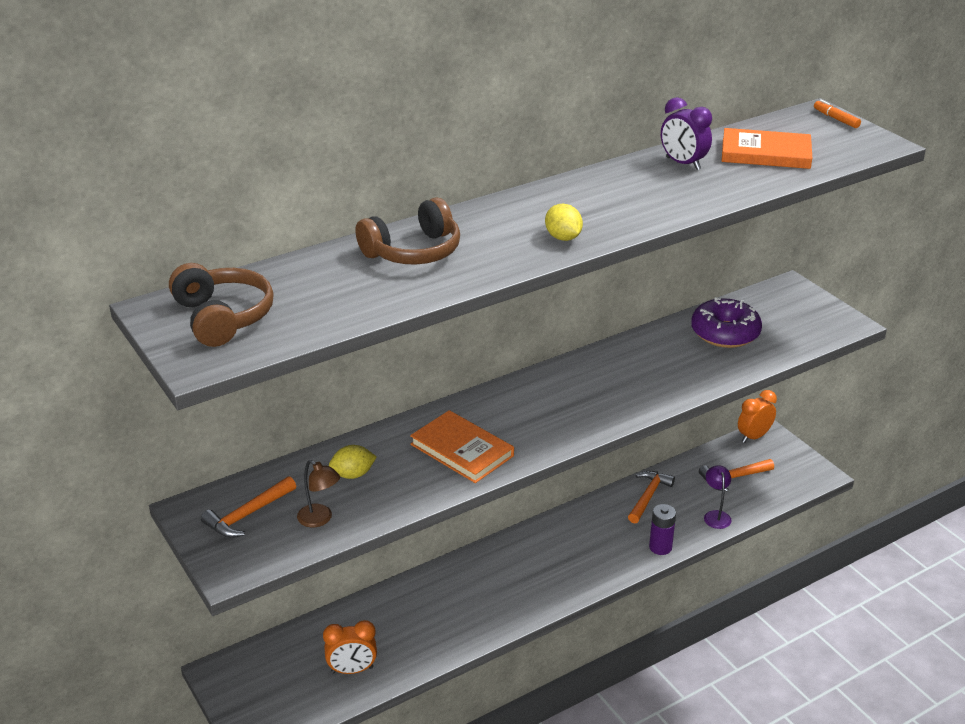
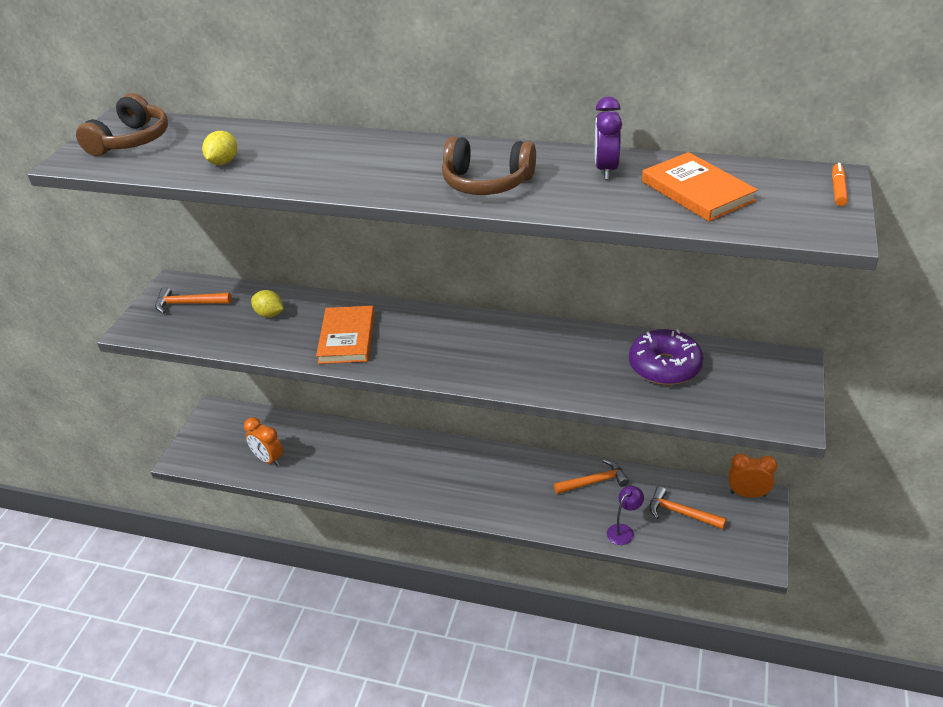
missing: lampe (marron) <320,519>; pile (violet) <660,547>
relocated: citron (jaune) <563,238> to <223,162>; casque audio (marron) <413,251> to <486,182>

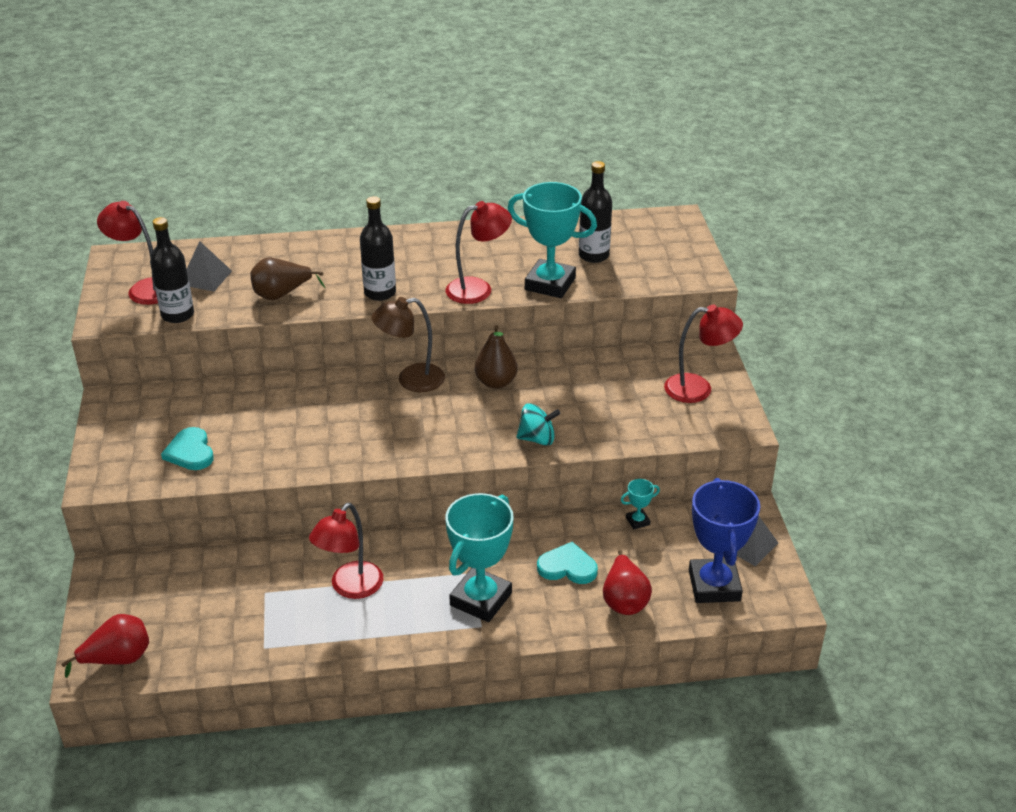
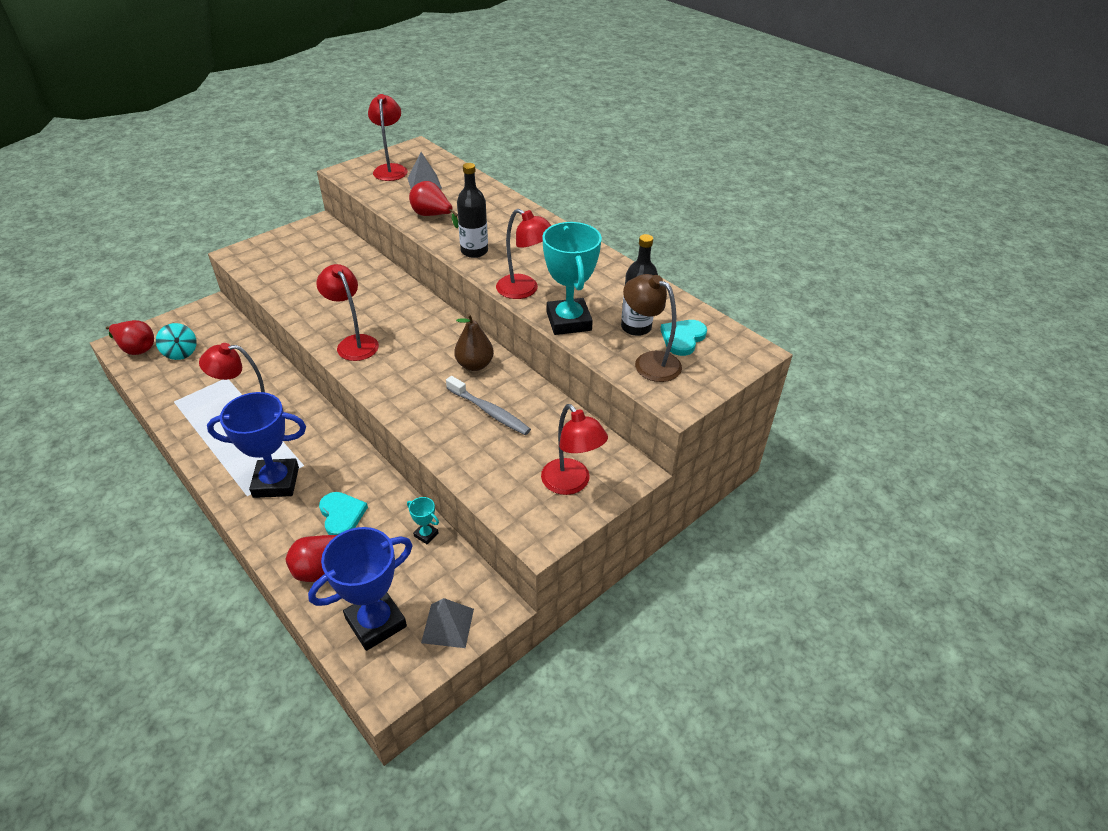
missing: bouteille (noir) <177,315>
appeared: lampe (rouge) <354,343>; brosse à dents (gris) <489,411>
relocated: toupie (turquoise) <537,439> to <181,352>; lampe (marron) <411,380> to <649,362>; cœur (turquoise) <190,452> to <682,338>
colour: trophée (turquoise) <481,599> to trophée (bleu) <276,482>; poire (marron) <281,295> to poire (rouge) <432,216>

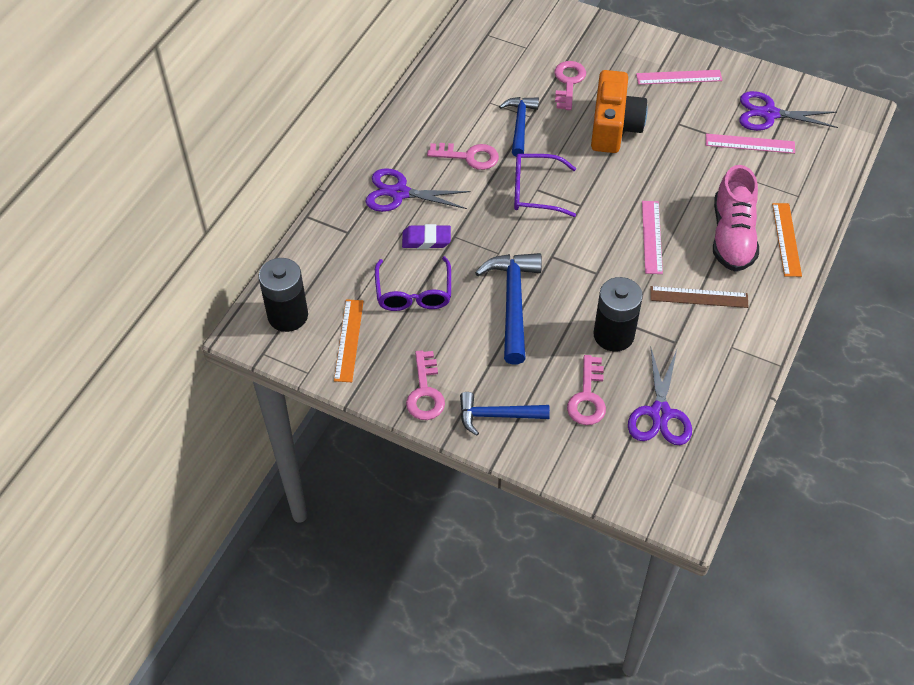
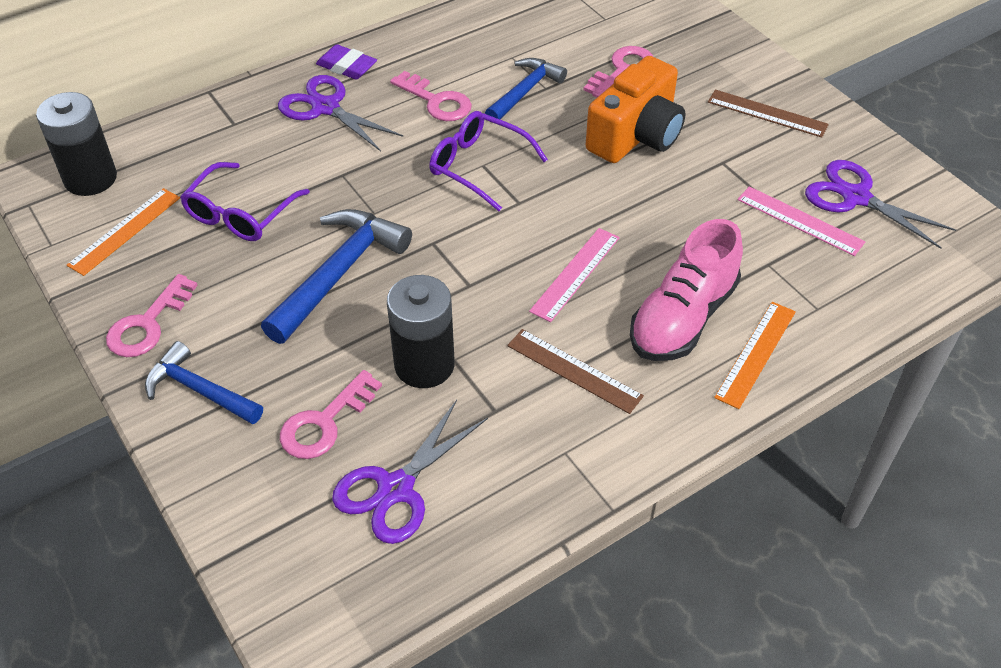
relocated: gomme (violet) <426,240> to <346,66>
colour: règle (rose) <679,77> to règle (marron) <767,113>

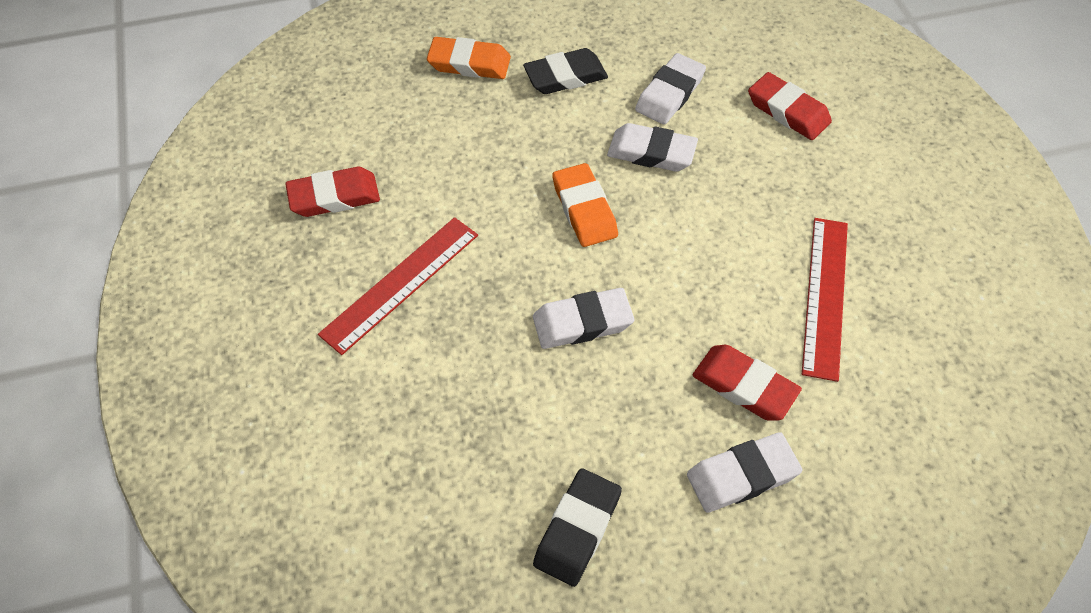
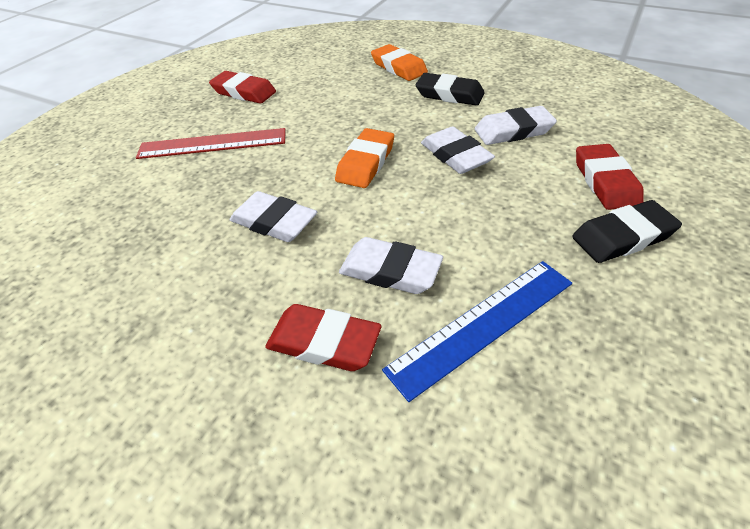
relocated: gomme (blanc) <742,475> to <390,270>; gomme (noir) <577,529> to <622,237>
colour: règle (rouge) <825,296> to règle (bleu) <483,325>
spun: gomme (rouge) <744,386> = <324,342> 60 degrees counterclockwise

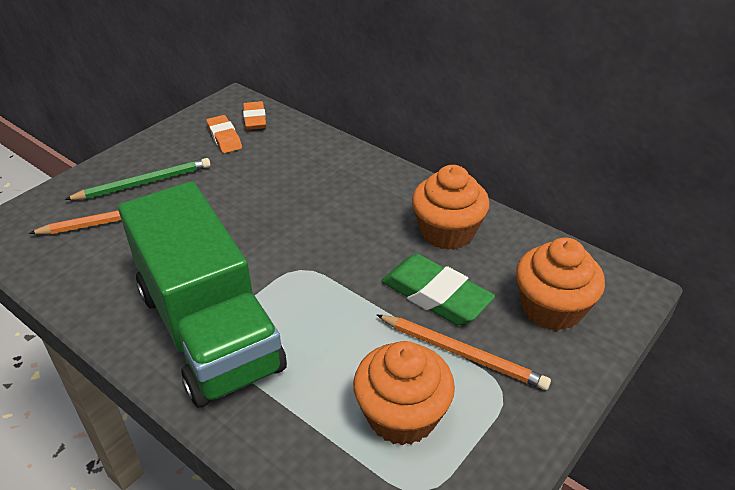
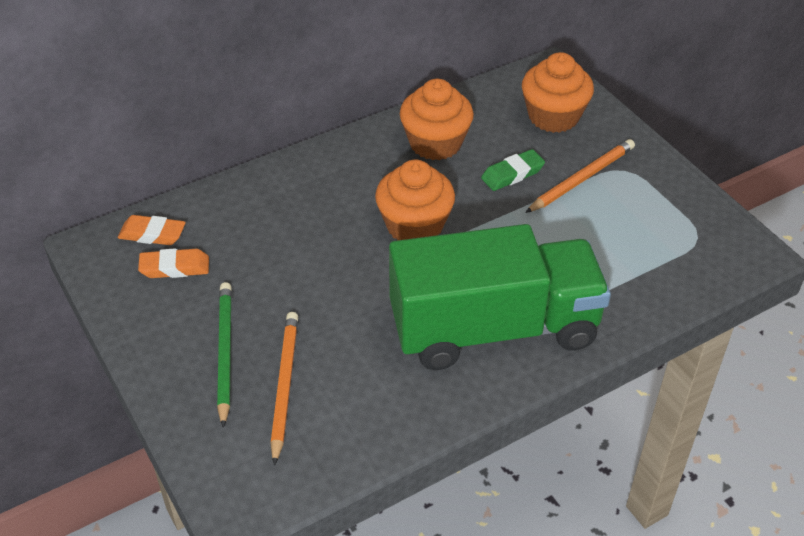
relocated: muffin (orange) <402,415> to <414,226>
size: gomme (vert) <435,295> = <512,174> x0.62

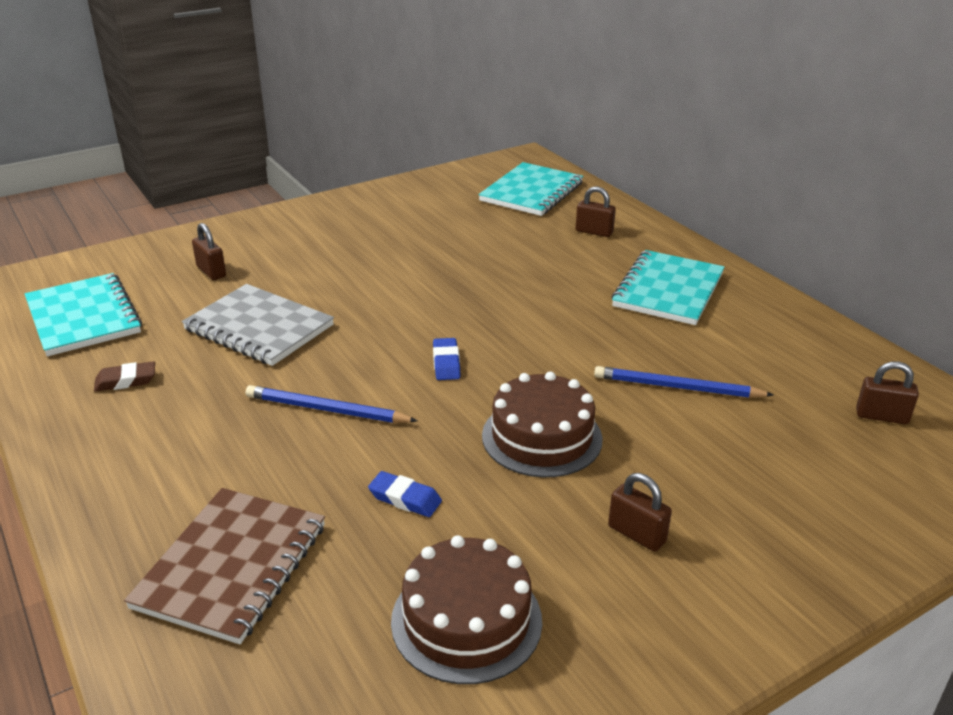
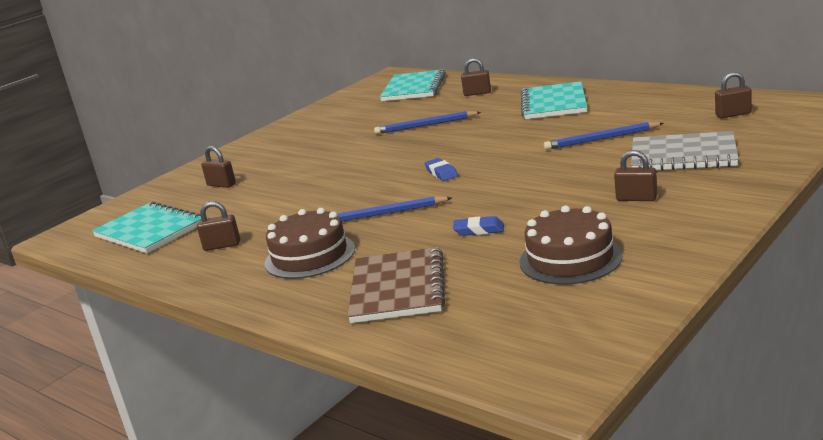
appeared: crayon (bleu) <425,125>
relocated: gâteau (marron) <542,437> to <310,256>; carnet (gris) <259,327> to <683,155>
exchanged: gomme (marron) <126,381> to cadenas (marron) <222,246>

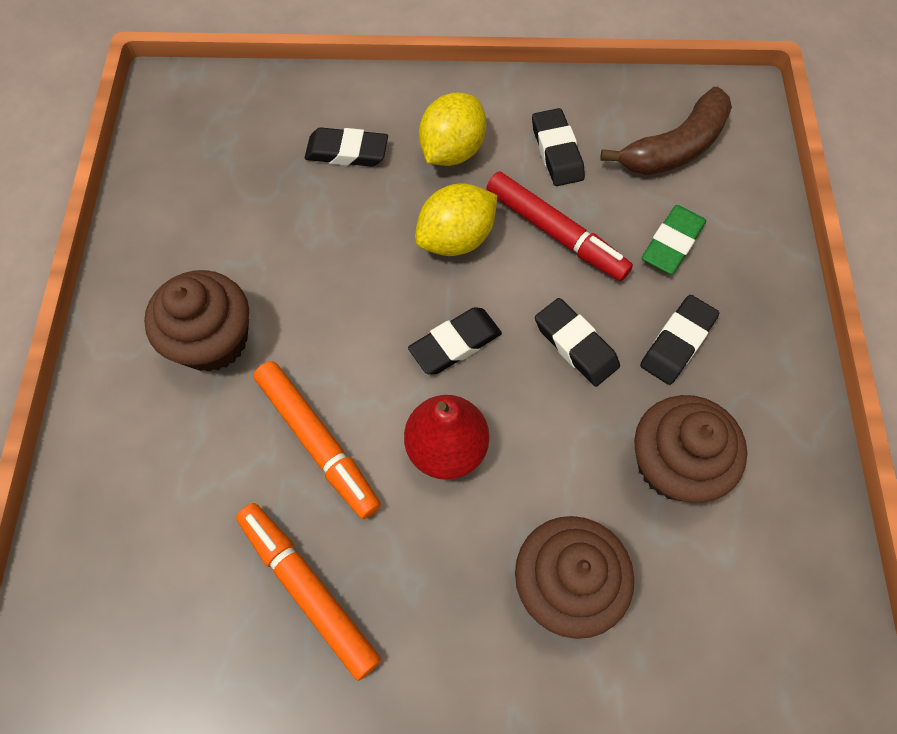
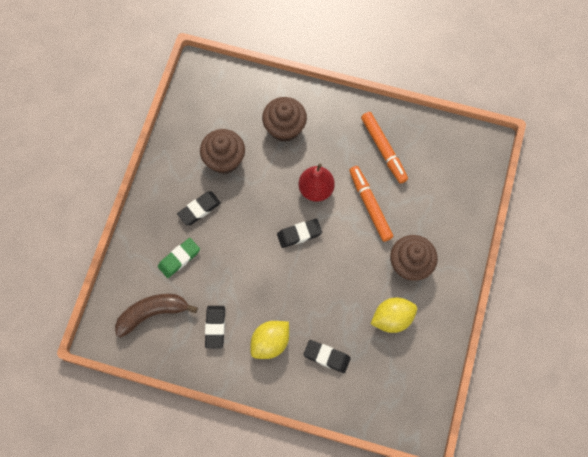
missing: feutre (rouge) <555,233>; gomme (noir) <575,345>
relocated: citron (jaune) <456,238> to <392,318>

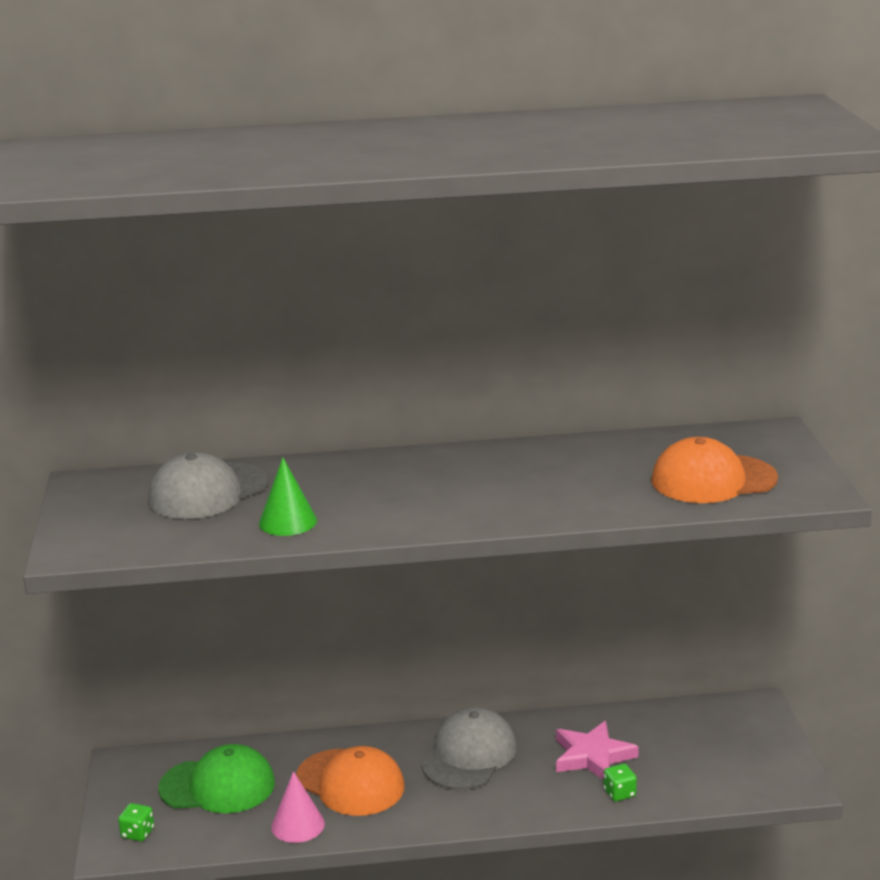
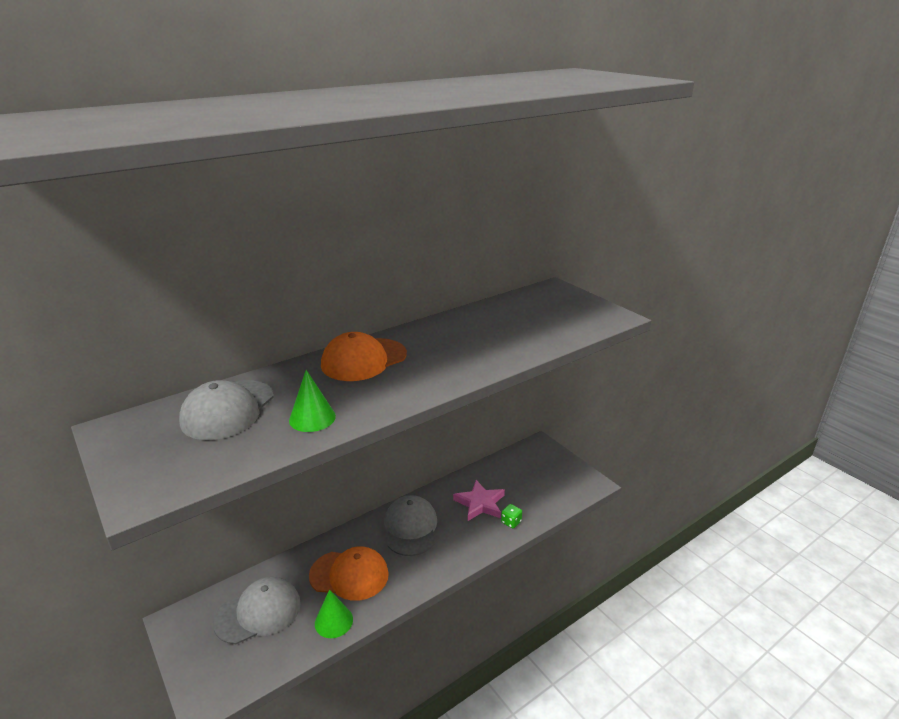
missing: dé (vert) <137,833>
relocated: casquette (orange) <713,480> to <364,360>
colour: casquette (vert) <218,786> to casquette (gris) <258,612>; cône (rose) <298,825> to cône (vert) <333,621>

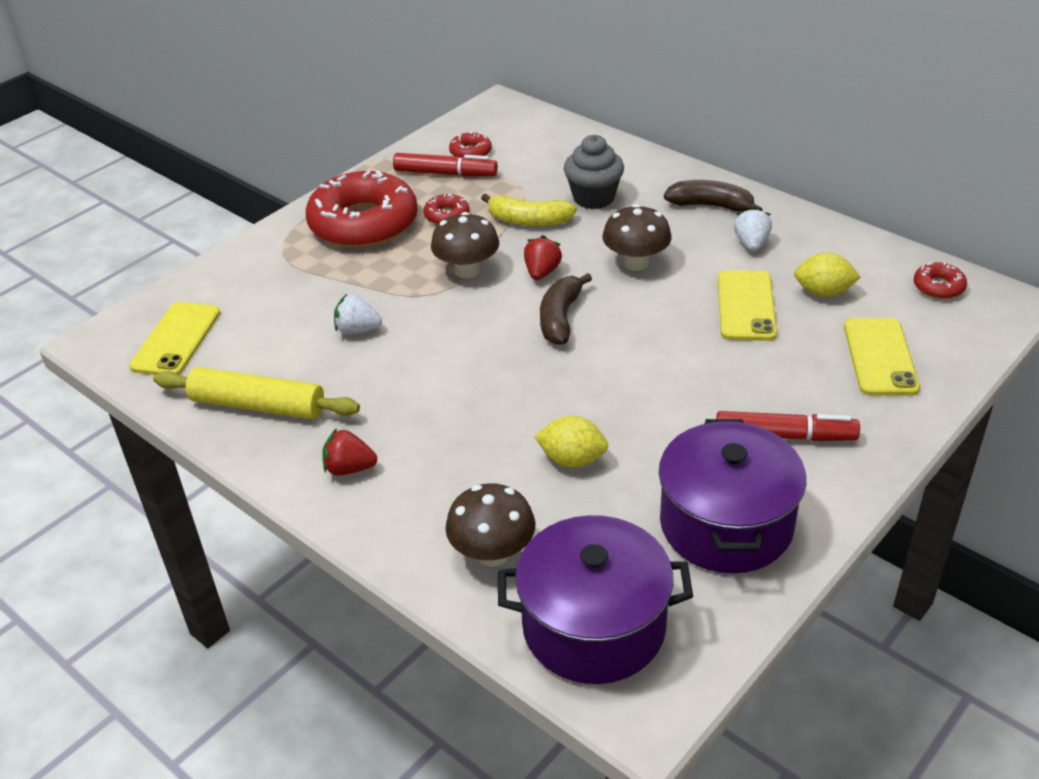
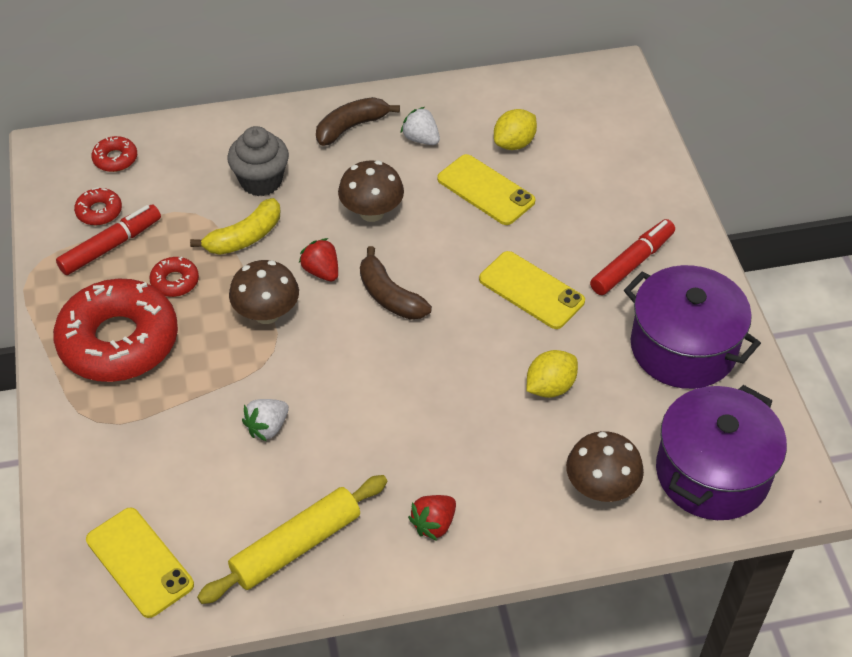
relocated: beignet (rouge) <938,287> to <115,159>; téléphone (jaune) <880,357> to <531,290>

